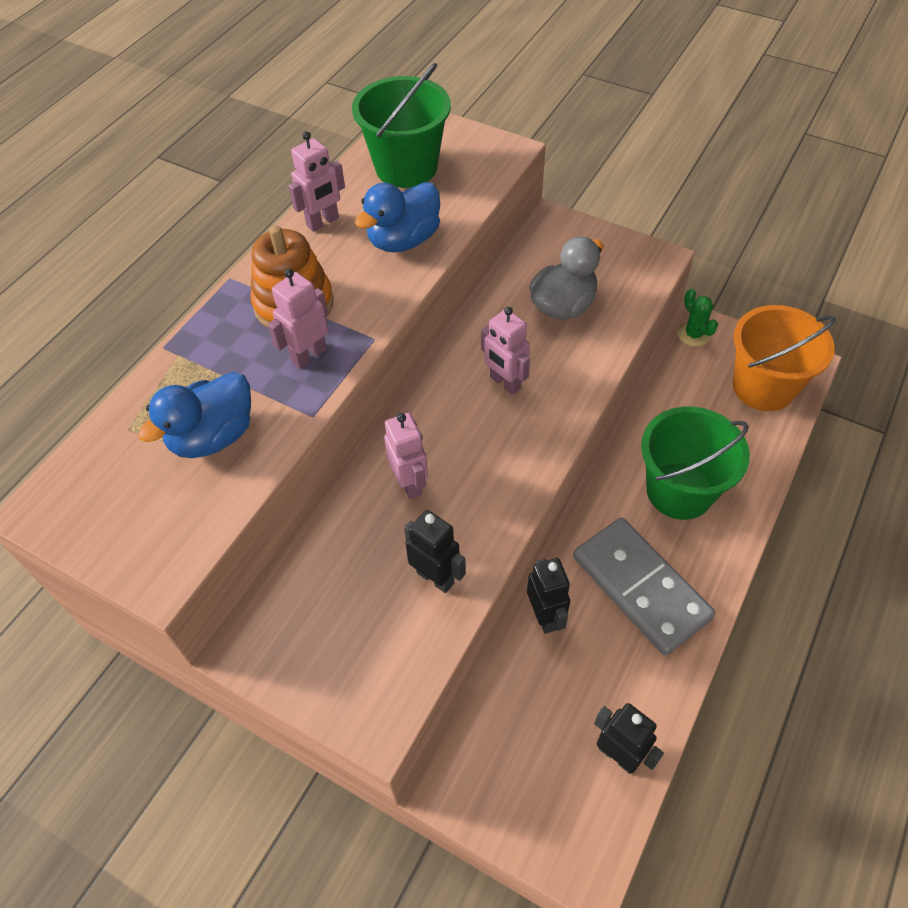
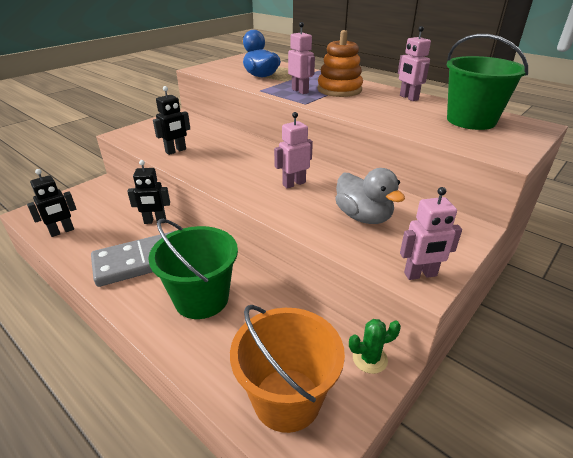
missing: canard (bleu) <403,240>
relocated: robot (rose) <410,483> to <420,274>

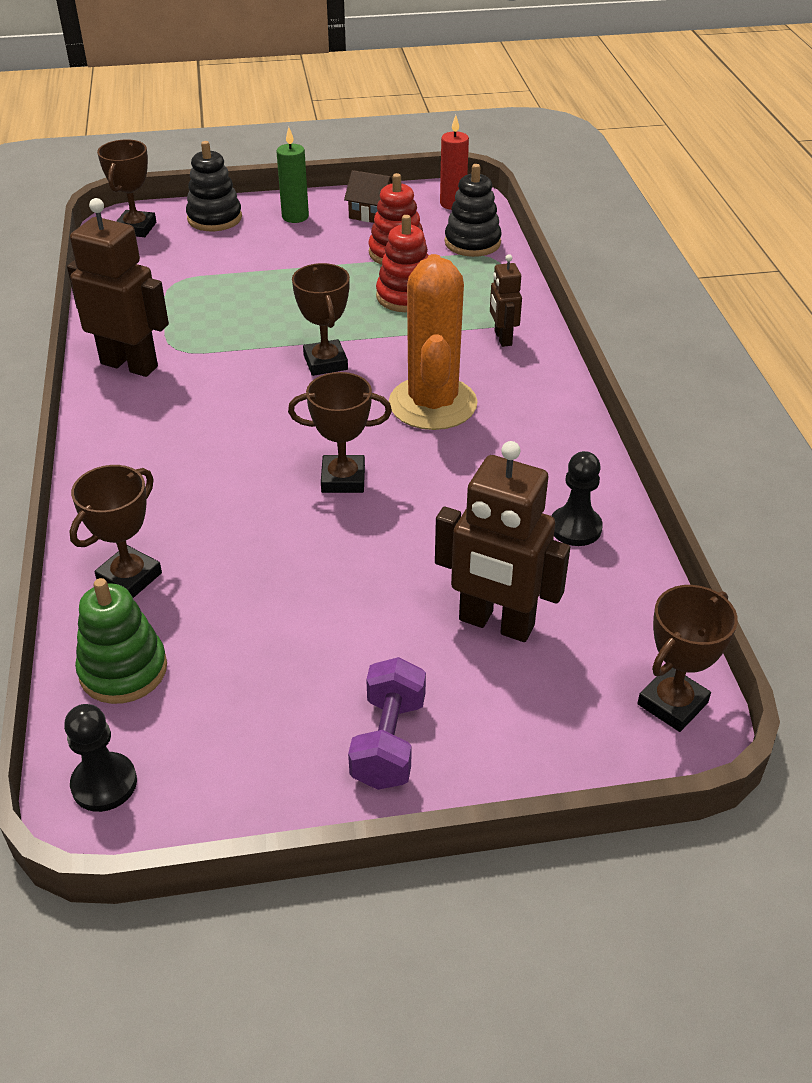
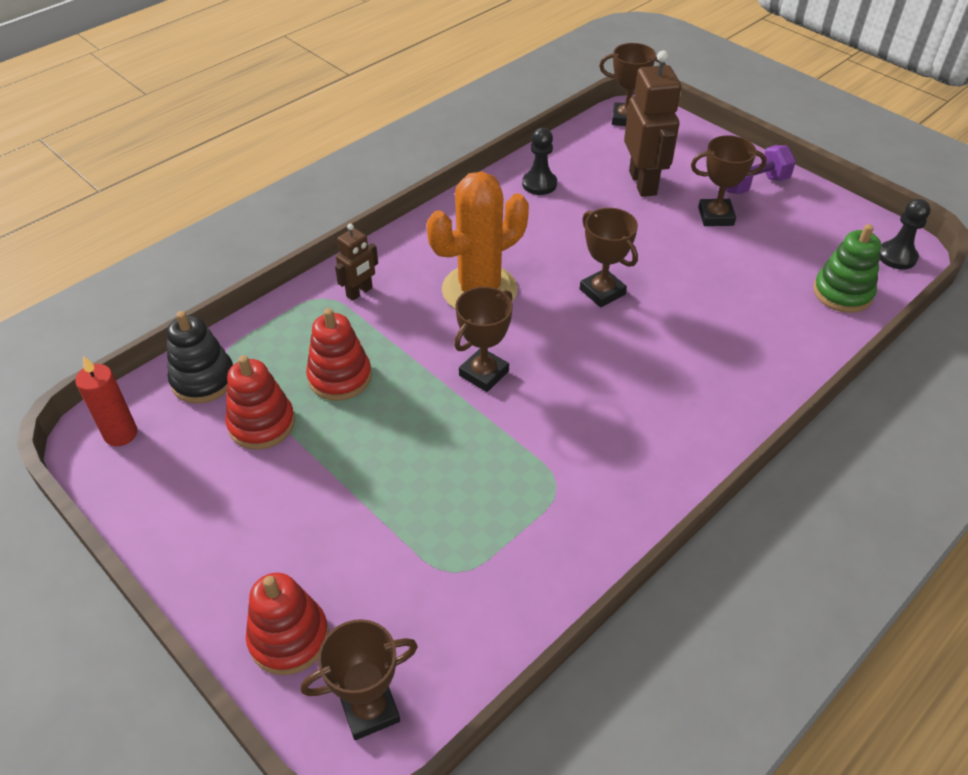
missing: robot (marron) <129,365>; bougie (vert) <295,217>; maison (marron) <371,213>
relocated: trophée (marron) <129,577> to <715,216>
colour: jouet à empiler (noir) <214,218> to jouet à empiler (rouge) <289,638>

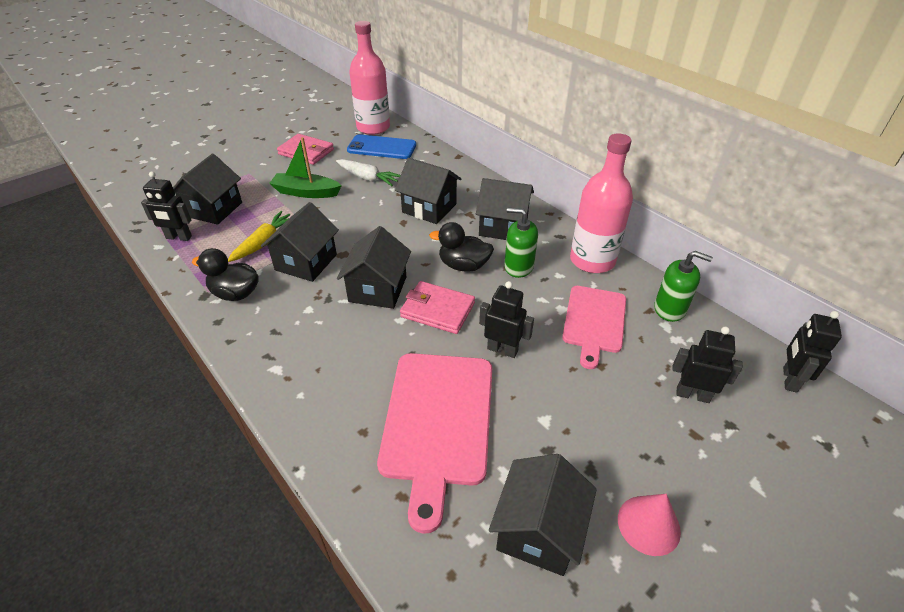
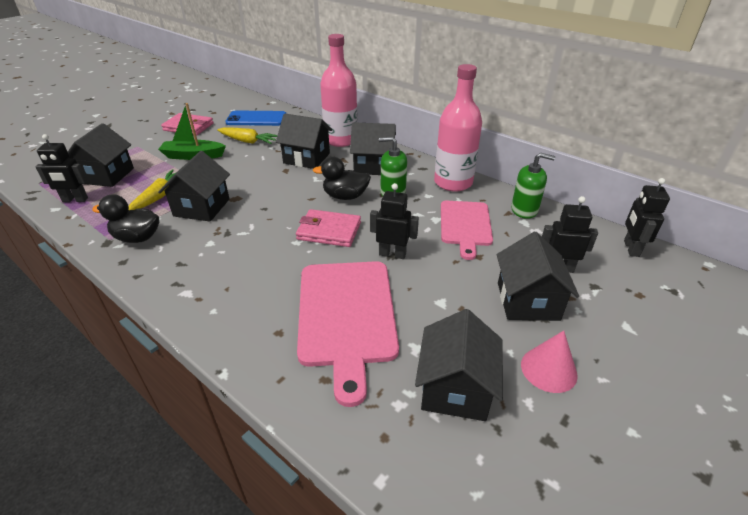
relocated: bouteille (rose) <373,127> to <341,140>; maison (noir) <378,289> to <527,301>
colour: carotte (blanc) <368,178> to carotte (jaune) <248,141>

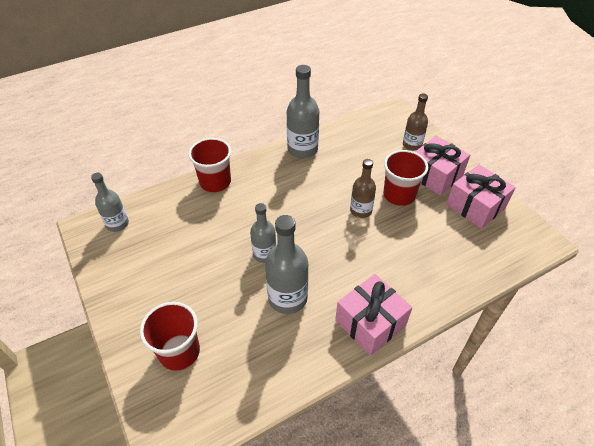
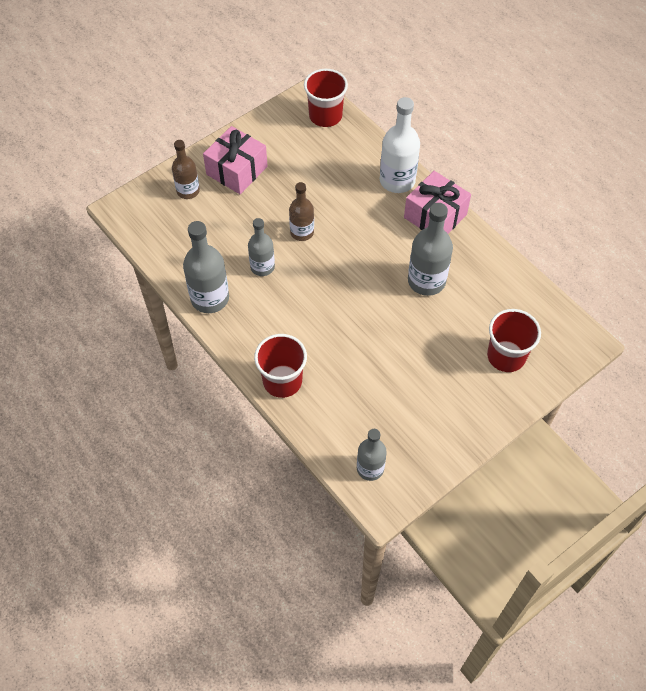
missing: cadeau (rose) <475,206>
appeared: bouteille (blanc) <397,180>
relocated: bouteille (gris) <264,254> to <262,267>; gobelet (rouge) <399,195> to <325,116>

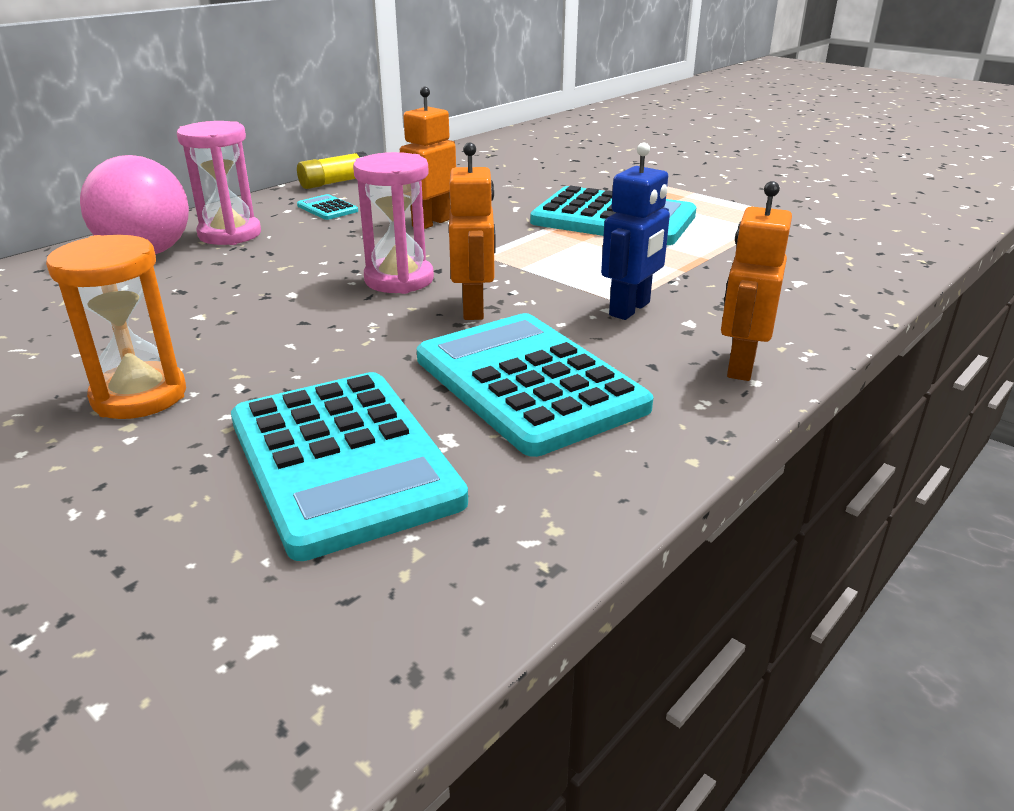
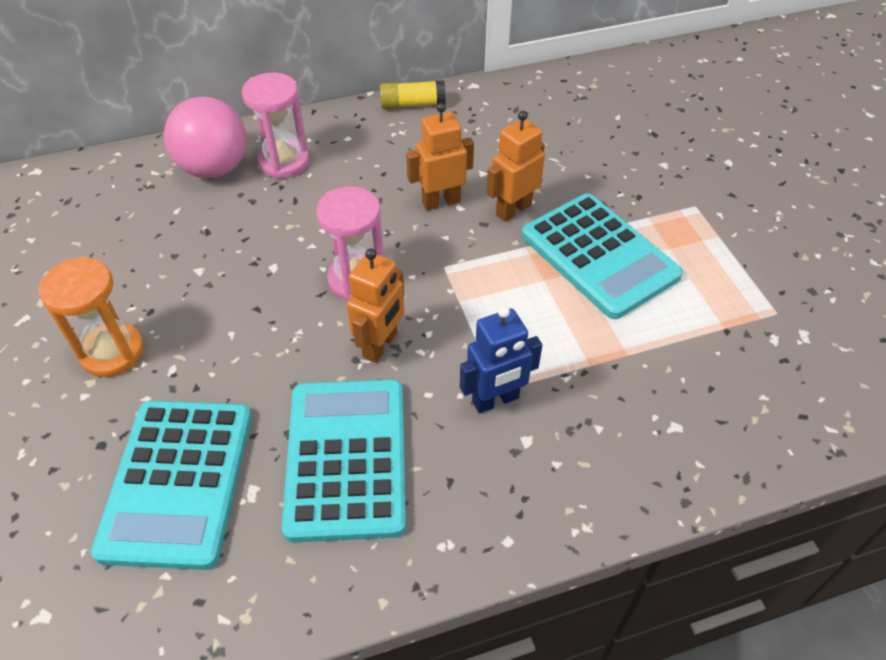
missing: calculatrice (turquoise) <327,208>
relocated: robot (orange) <740,366> to <513,210>

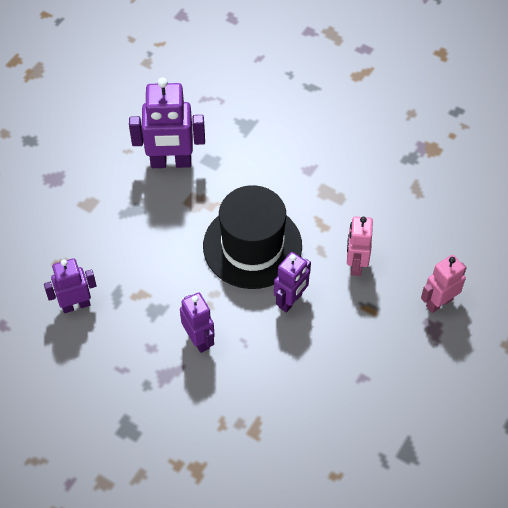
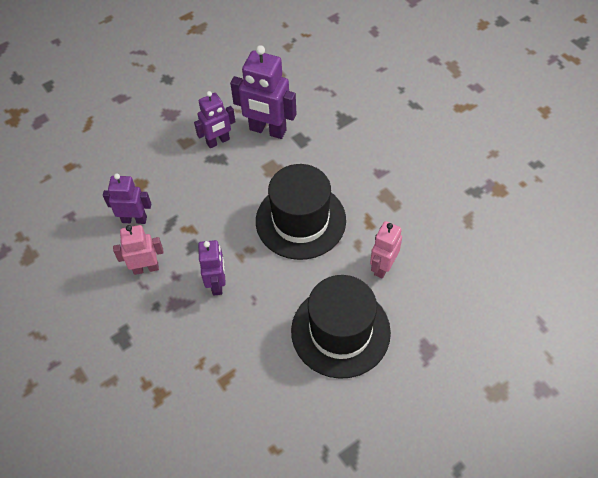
appeared: chapeau (noir) <340,331>
relocated: robot (rose) <439,302> to <146,268>; robot (violet) <290,301> to <218,141>

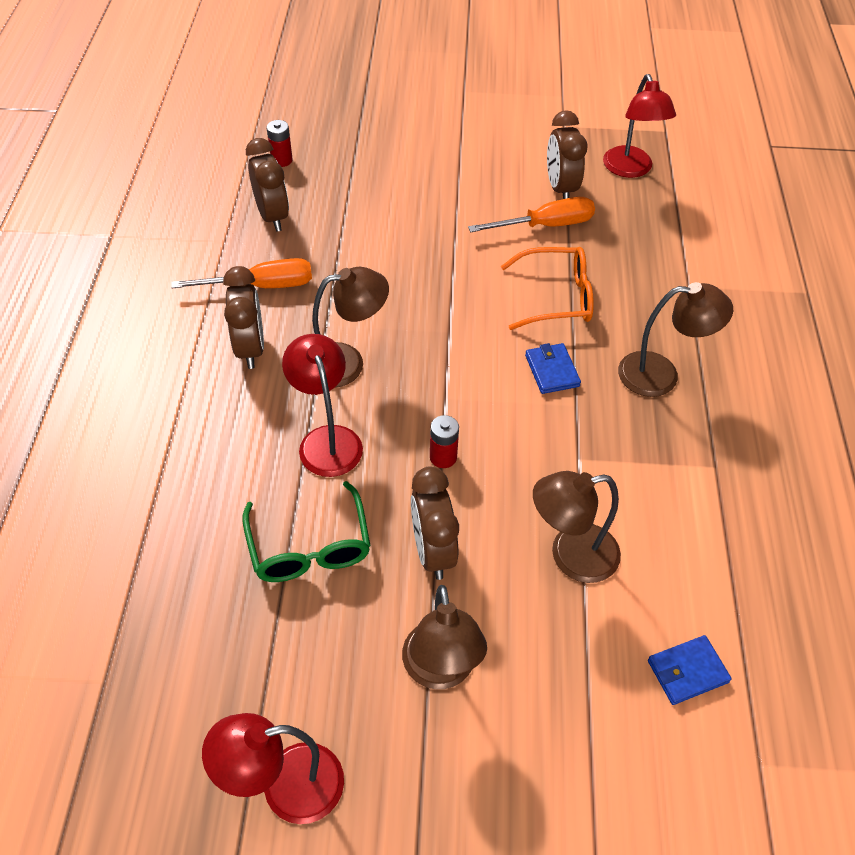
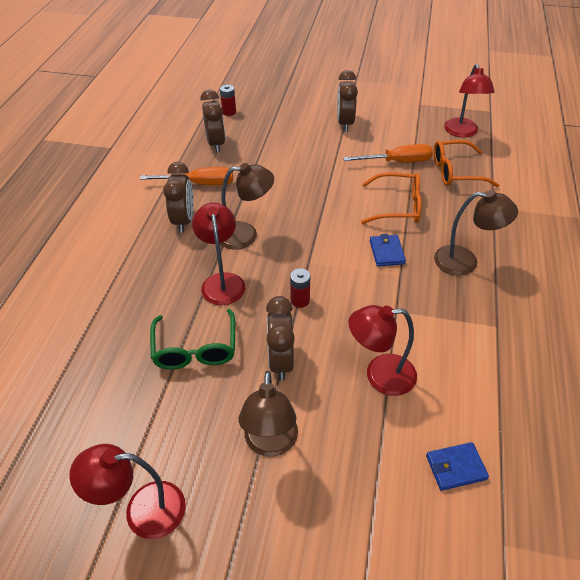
appeared: lunettes (orange) <455,172>
relocated: réveil (marron) <560,188> to <345,123>
colour: lampe (marron) <570,556> to lampe (rouge) <380,375>

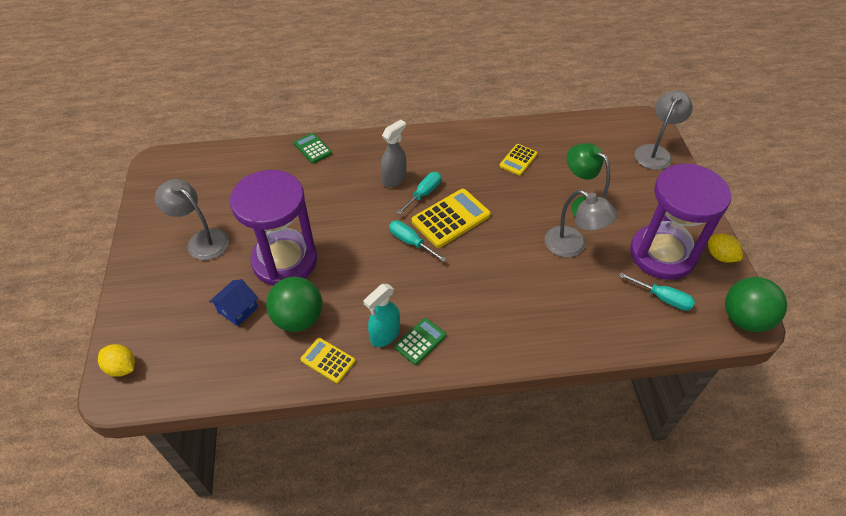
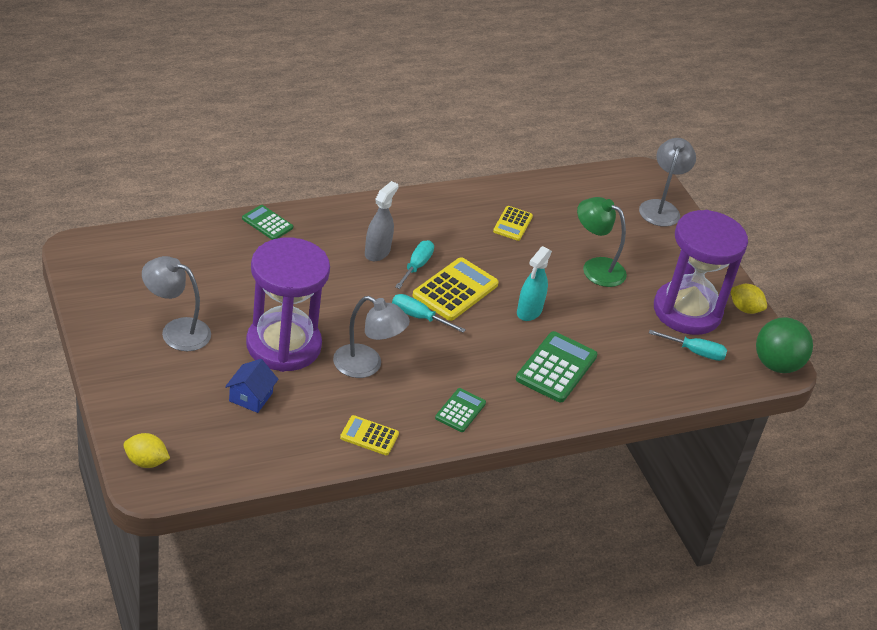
missing: balle (vert) <298,318>
appeared: calculatrice (vert) <556,368>
relocated: lampe (gris) <572,246> to <366,366>; vaporisateur (turquoise) <385,335> to <529,312>

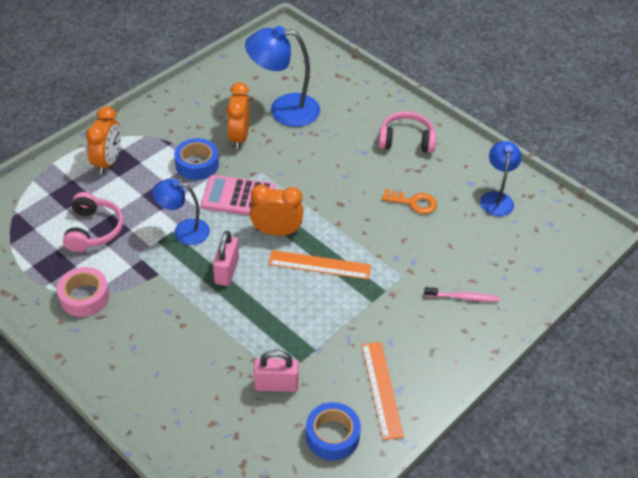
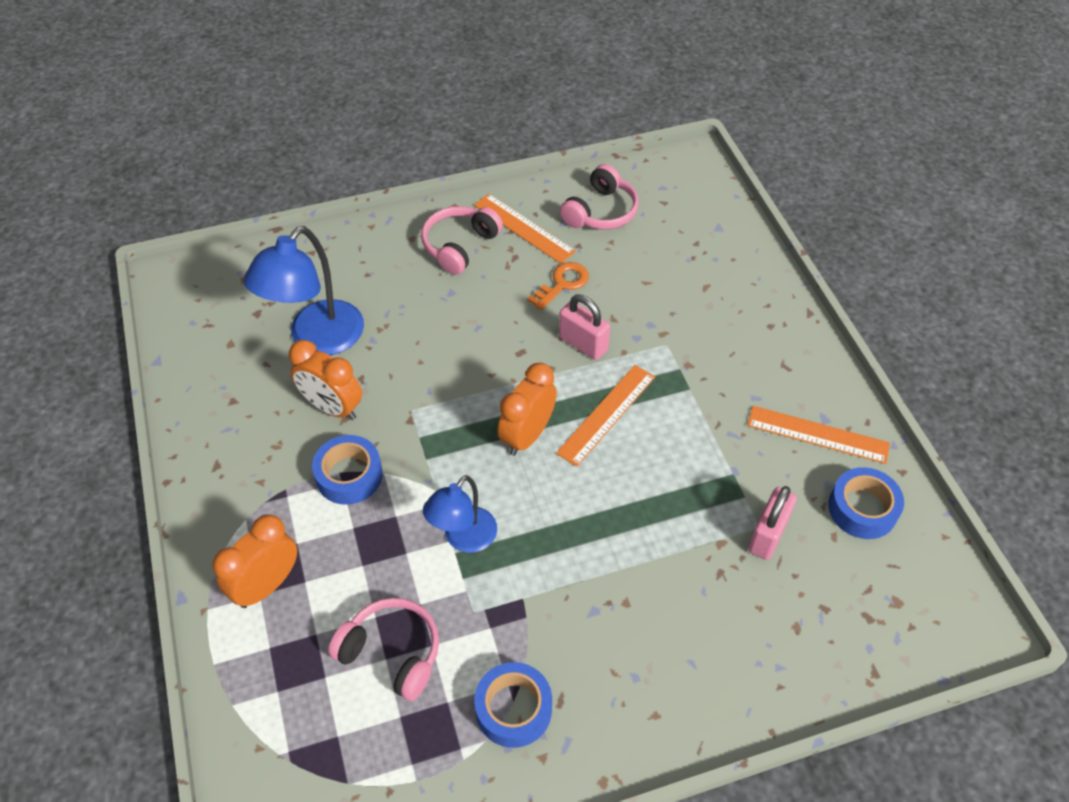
missing: calculatrice (rose) <238,197>; brosse à dents (rose) <462,297>
appeared: règle (orange) <523,228>
relocated: cadenas (rose) <227,271> to <583,344>
exchanged: lampe (bleu) <496,198> to casque audio (rose) <601,211>
colour: ruban adhésif (rose) <84,297> to ruban adhésif (bleu) <513,709>
spun: réveil (orange) <108,162> = <266,585> 90 degrees counterclockwise

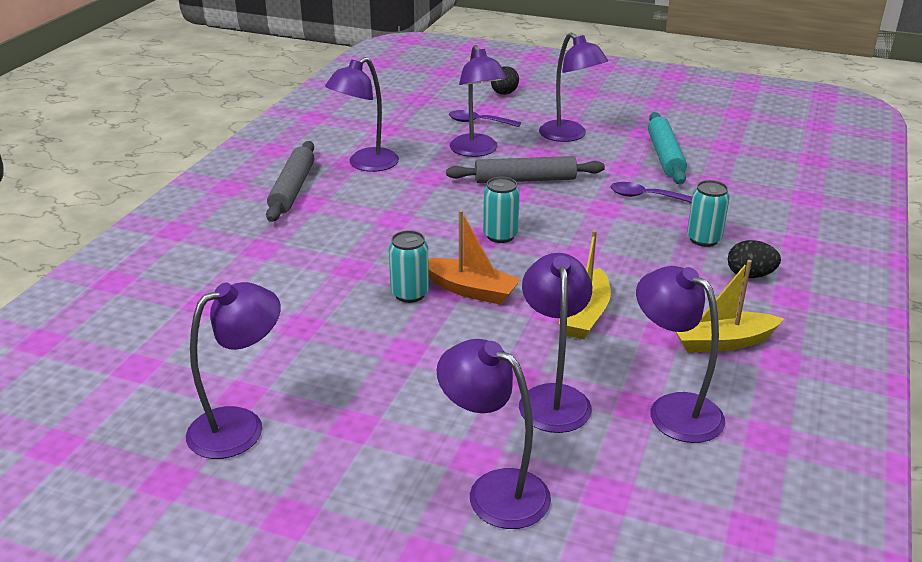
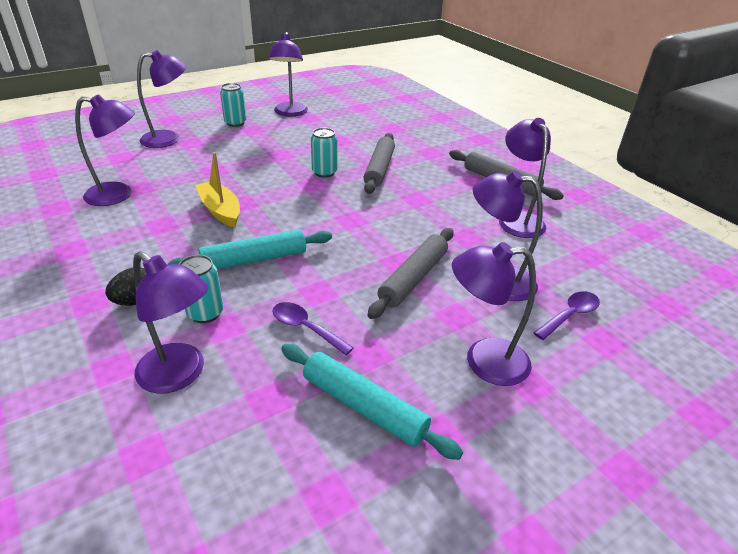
missing: bateau (orange) <470,290>; œuf (noir) <504,93>; bateau (jaune) <722,342>
appeared: rouleau à pâtisserie (turquoise) <254,259>; rouleau à pâtisserie (gris) <379,169>
relocated: lampe (violet) <553,397> to <180,375>; canette (turquoise) <500,235> to <235,123>
spun: cuillère (violet) <645,196> = <305,328> 105 degrees counterclockwise

